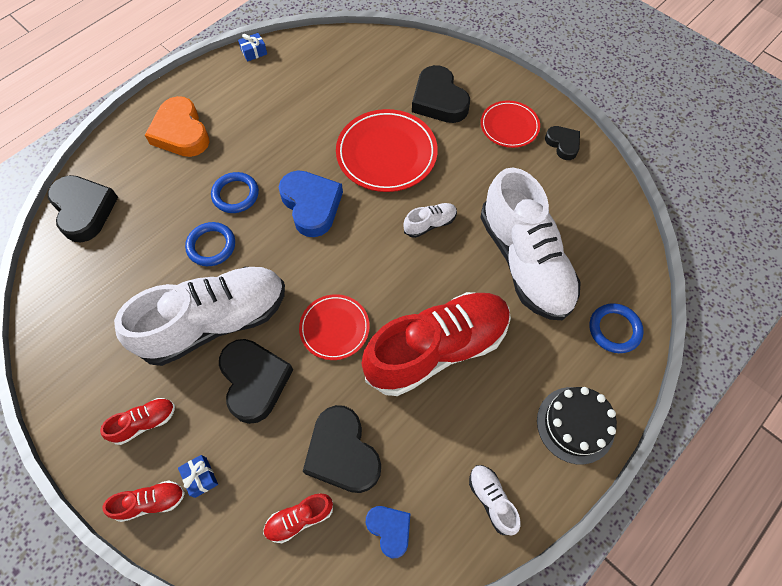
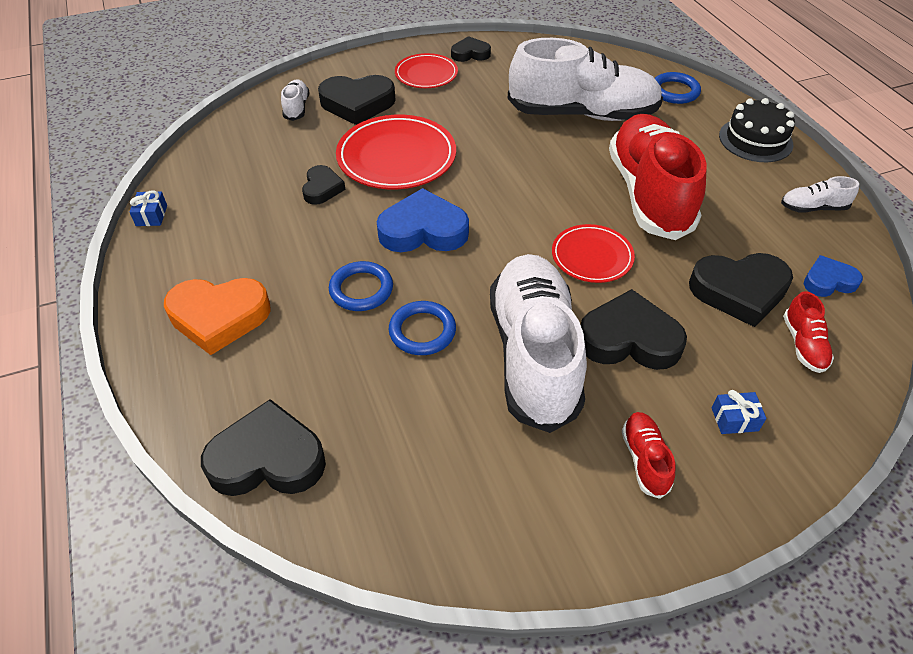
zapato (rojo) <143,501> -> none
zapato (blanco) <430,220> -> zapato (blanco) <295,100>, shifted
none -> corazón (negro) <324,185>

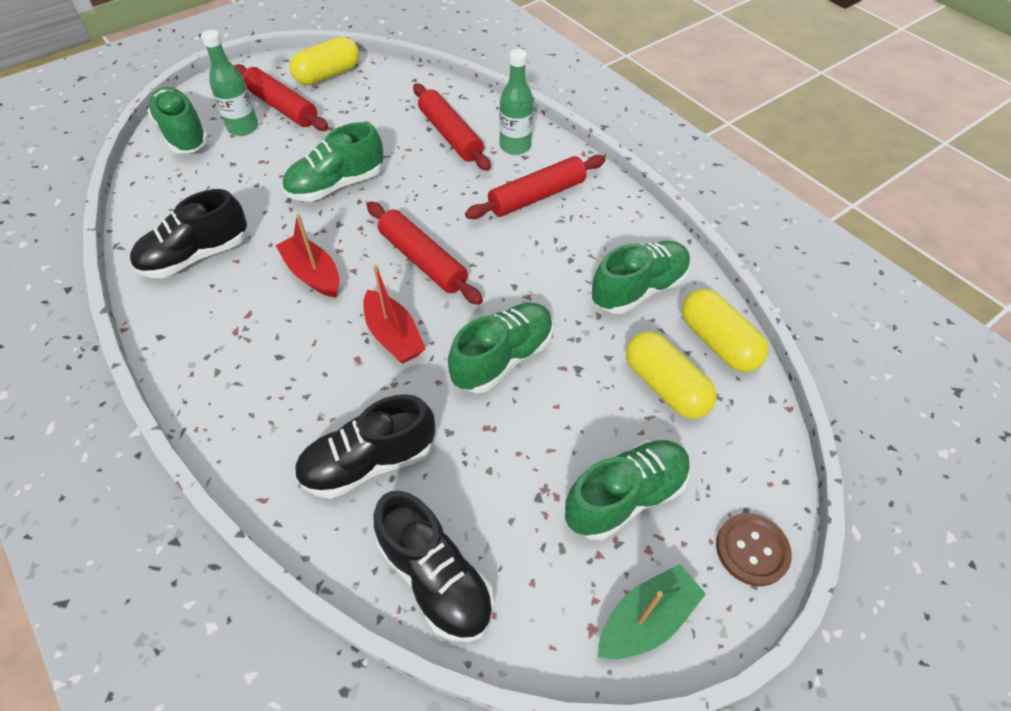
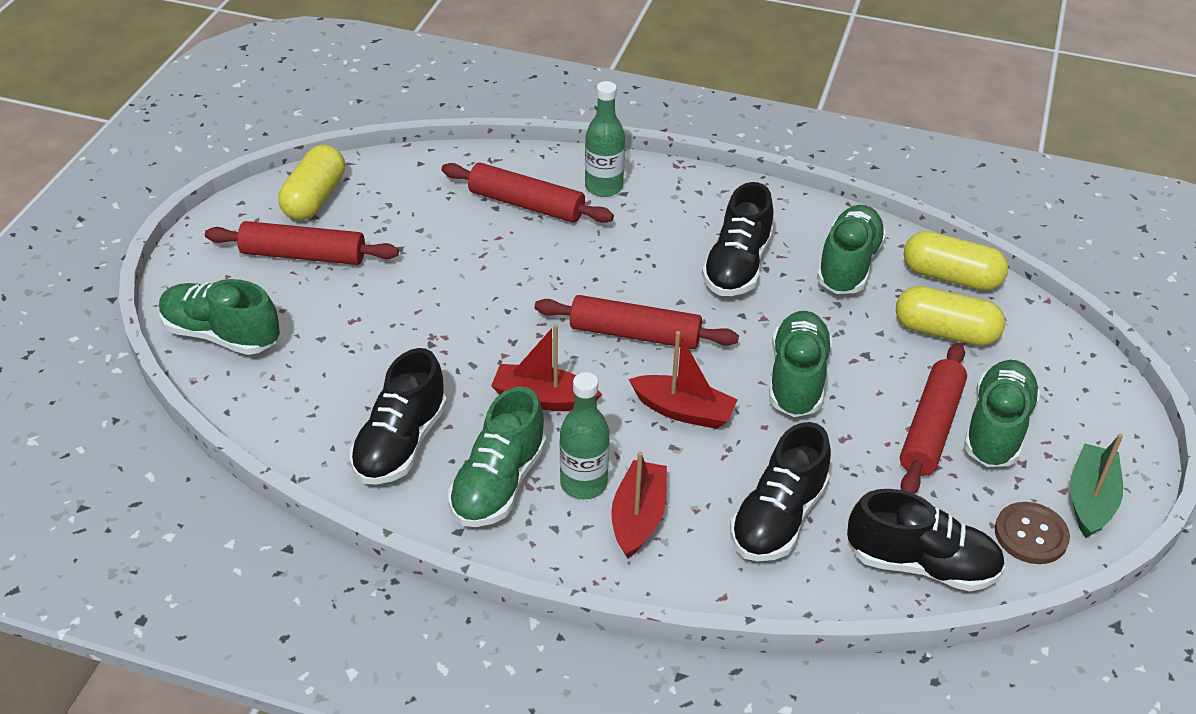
botella (verde) <229,83> -> botella (verde) <585,435>, shifted
zapato (verde) <333,162> -> zapato (verde) <497,457>, shifted
rodillo (rojo) <535,187> -> rodillo (rojo) <933,418>, shifted
botón (marrón) <754,549> -> botón (marrón) <1032,533>, shifted
none -> barco (rojo) <639,505>
none -> zapato (negro) <737,239>

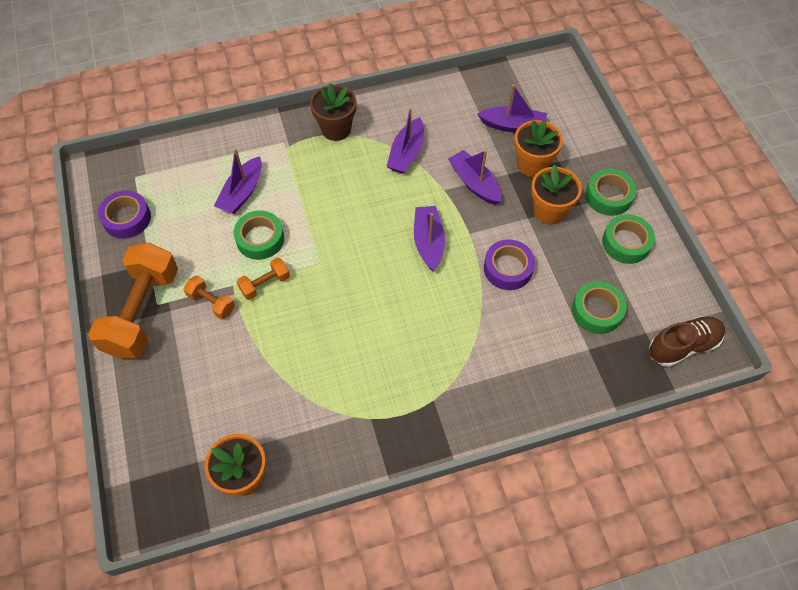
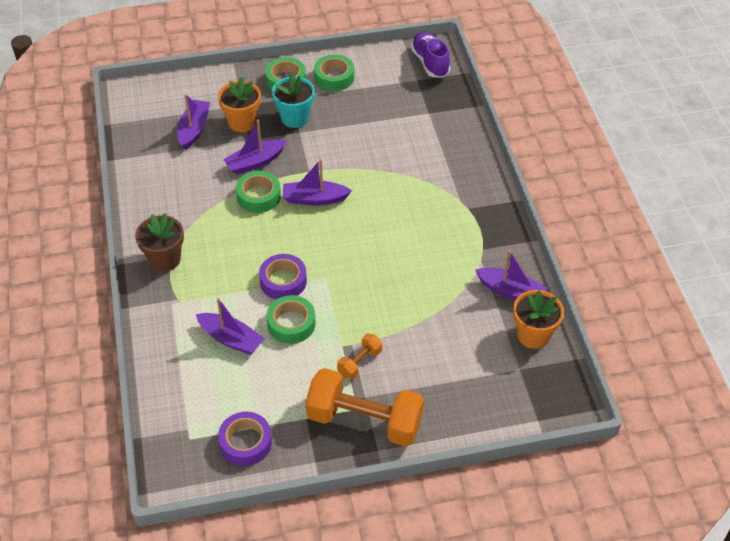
mancuerna (naranja) <263,279> -> none
barco (morado) <405,141> -> barco (morado) <511,275>, shifted
cinta adhesiva (morado) <509,265> -> cinta adhesiva (morado) <283,277>, shifted
maceta (naranja) <556,194> -> maceta (turquesa) <293,100>
cinta adhesiva (verde) <599,307> -> cinta adhesiva (verde) <258,192>, shifted
zapato (marrón) <687,341> -> zapato (morado) <430,55>

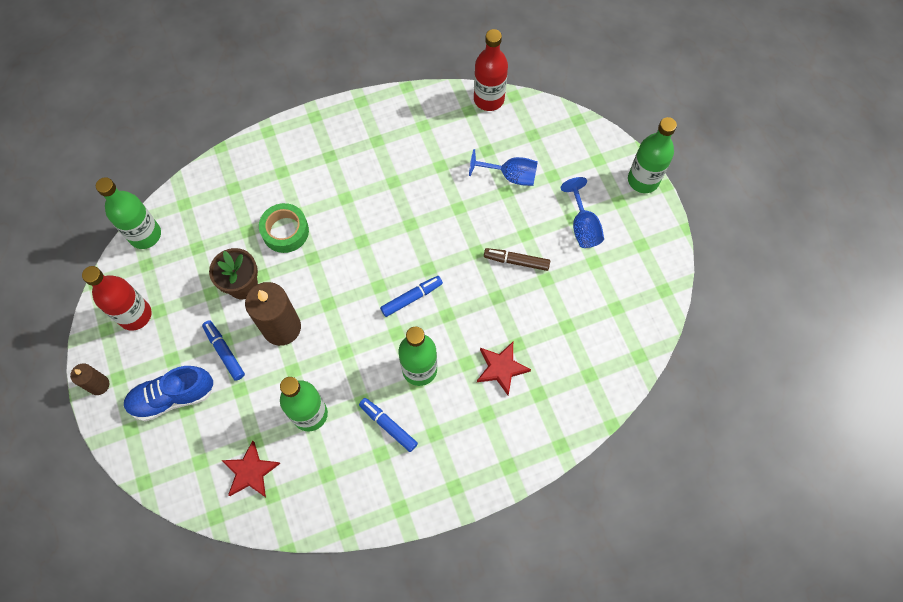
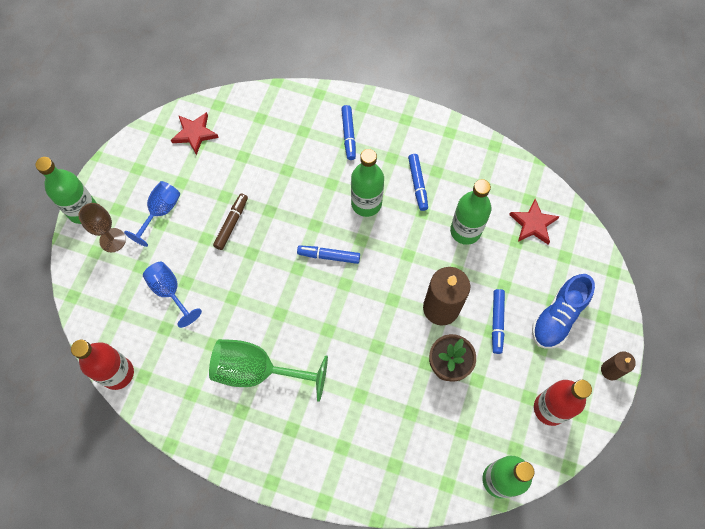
zapato (azul) <168,393> -> zapato (azul) <563,311>, 105 degrees clockwise
cinta adhesiva (verde) <284,228> -> none
estrella (rojo) <504,368> -> estrella (rojo) <195,133>, shifted
rotulador (marrón) <517,259> -> rotulador (marrón) <230,221>, 120 degrees counterclockwise
none -> copa (marrón) <102,227>
none -> copa (verde) <268,370>
none -> rotulador (azul) <348,132>

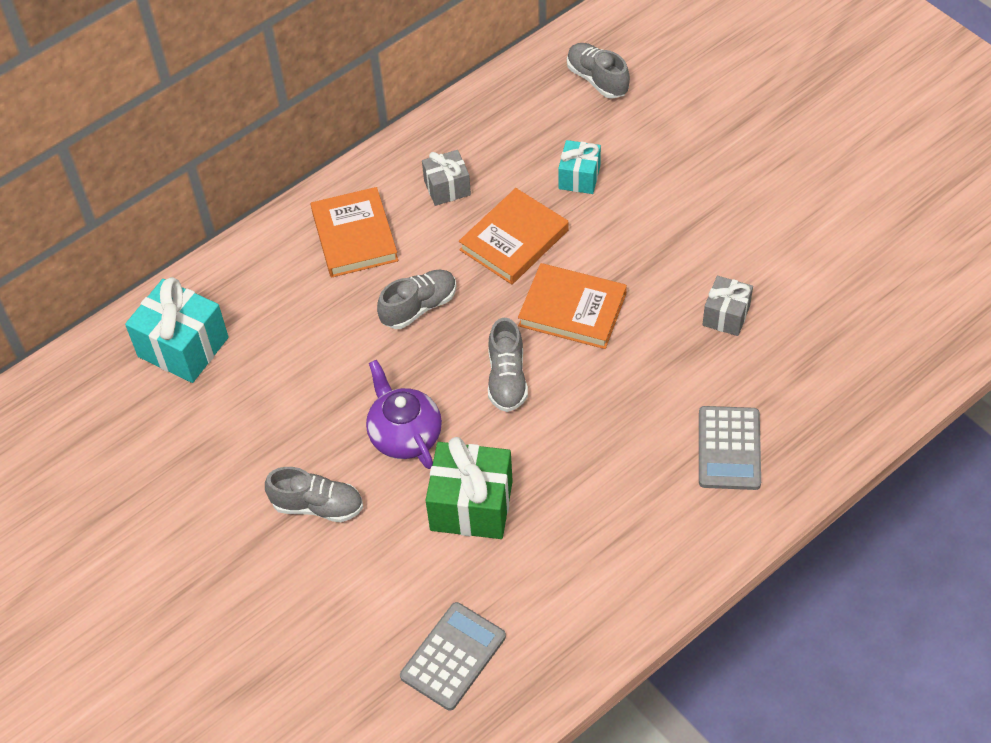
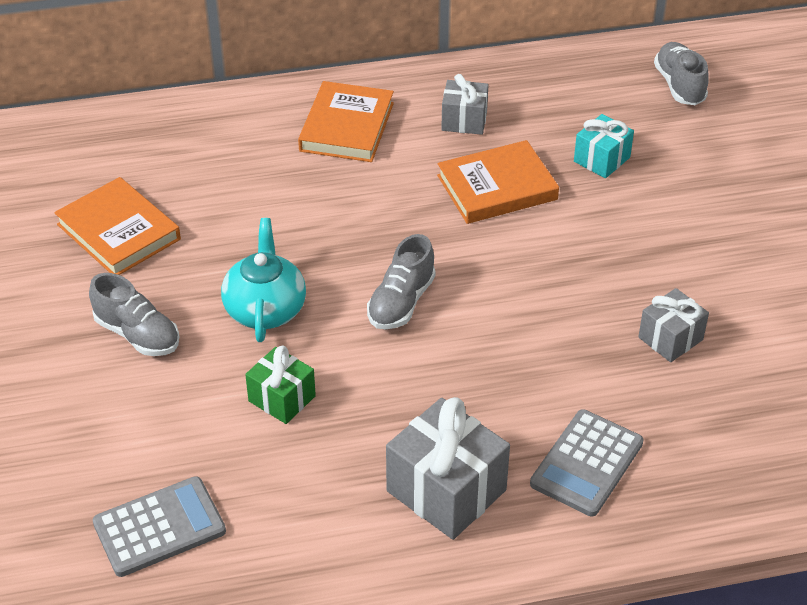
regalo (turquesa) <176,330> -> none
tetera (morado) <404,414> -> tetera (turquesa) <263,280>
zapato (gris) <416,299> -> none
regalo (verde) <469,488> -> regalo (verde) <280,385>, x0.59
libro (naranja) <572,306> -> libro (naranja) <117,226>, shifted
none -> regalo (gris) <448,468>

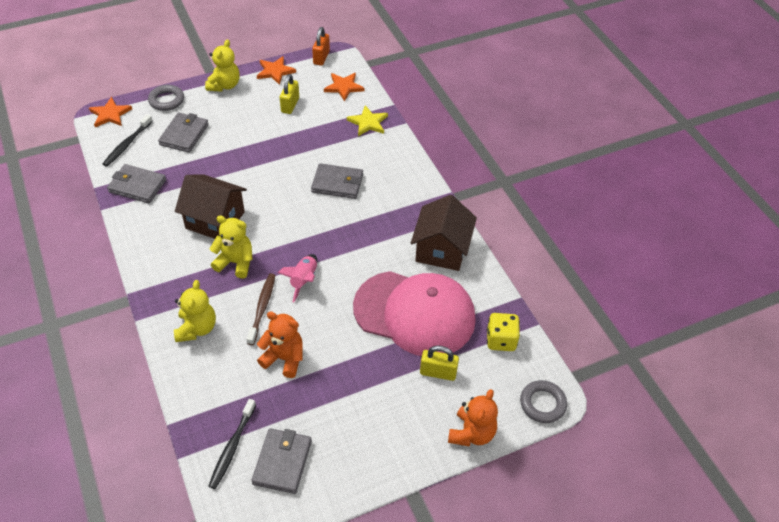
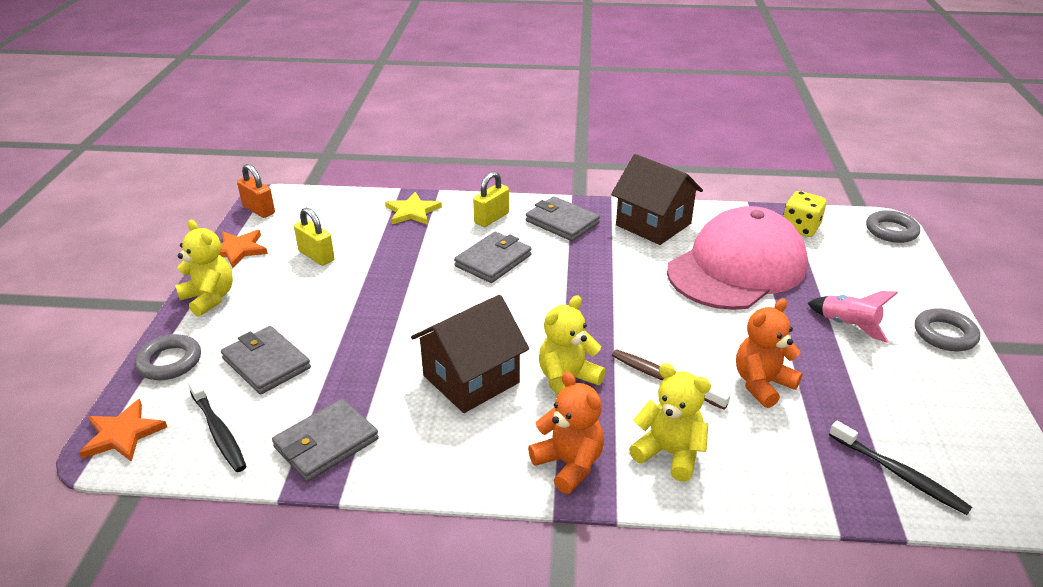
cartera (gris) <281,461> -> cartera (gris) <563,218>, shifted
cohete (rosa) <297,278> -> cohete (rosa) <852,317>, shifted
estrella (naranja) <344,87> -> none
candado (amarillo) <439,363> -> candado (amarillo) <491,199>, shifted
osito (naranja) <473,418> -> osito (naranja) <566,432>, shifted
none -> anillo (gris) <947,329>

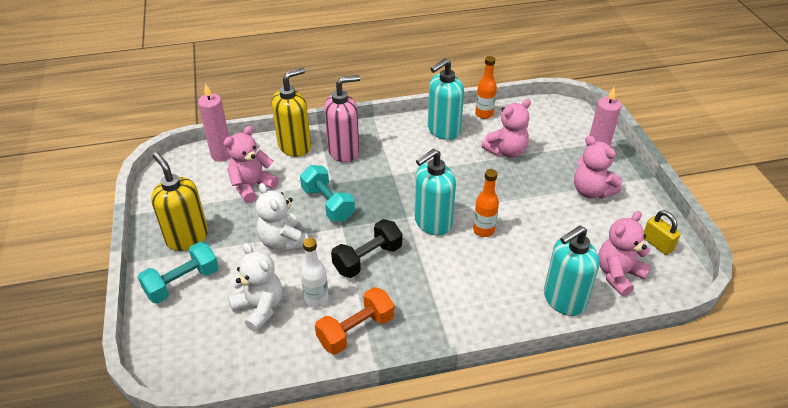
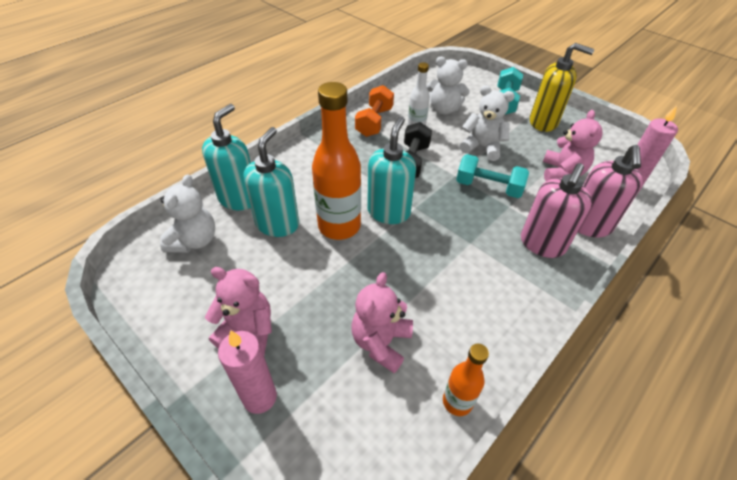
dispensador de jabón (amarillo) <291,112> -> dispensador de jabón (rosa) <610,191>
dispensador de jabón (turquesa) <446,99> -> dispensador de jabón (turquesa) <271,182>, shifted
botella (naranja) <486,203> -> botella (naranja) <336,161>, x1.87
osito (rosa) <624,253> -> osito (blanco) <187,213>
candado (amarillo) <662,232> -> none

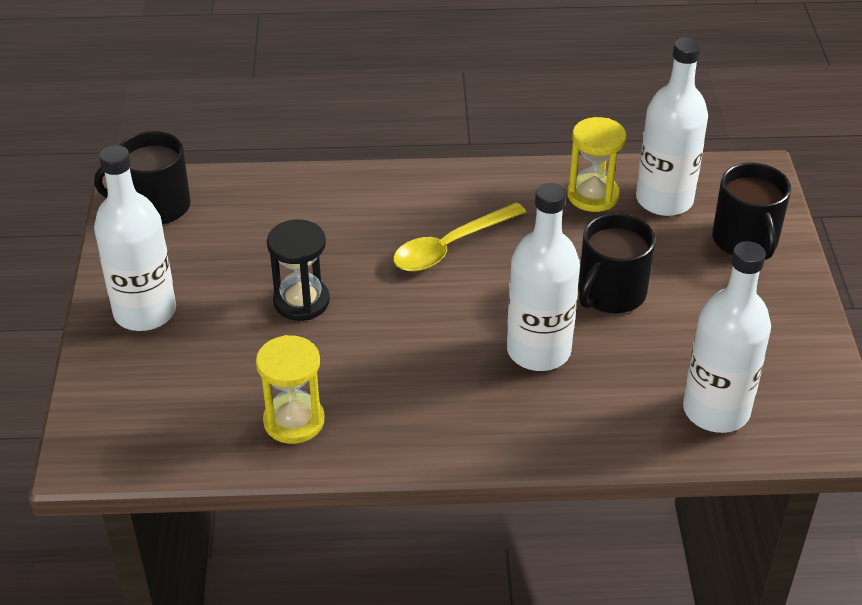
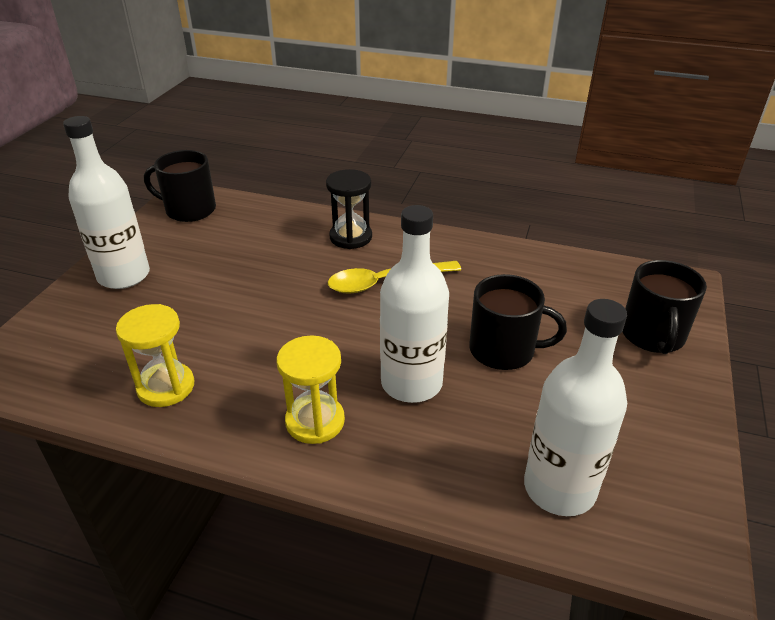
reloj de arena (negro) <298,270> -> reloj de arena (negro) <349,209>, shifted
reloj de arena (amarillo) <597,164> -> reloj de arena (amarillo) <311,389>, shifted
taza (negro) <617,263> -> taza (negro) <518,322>, 135 degrees counterclockwise
botella (blanco) <672,127> -> none

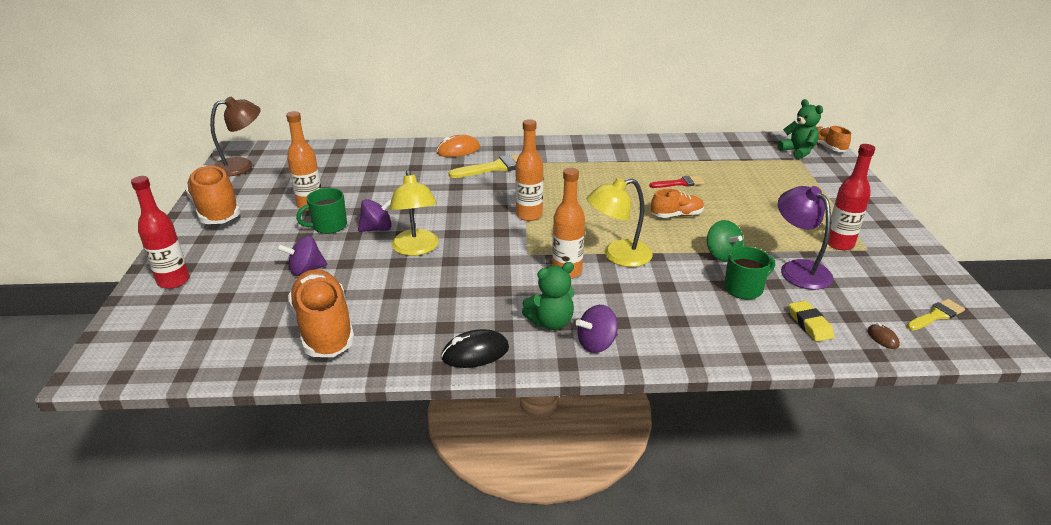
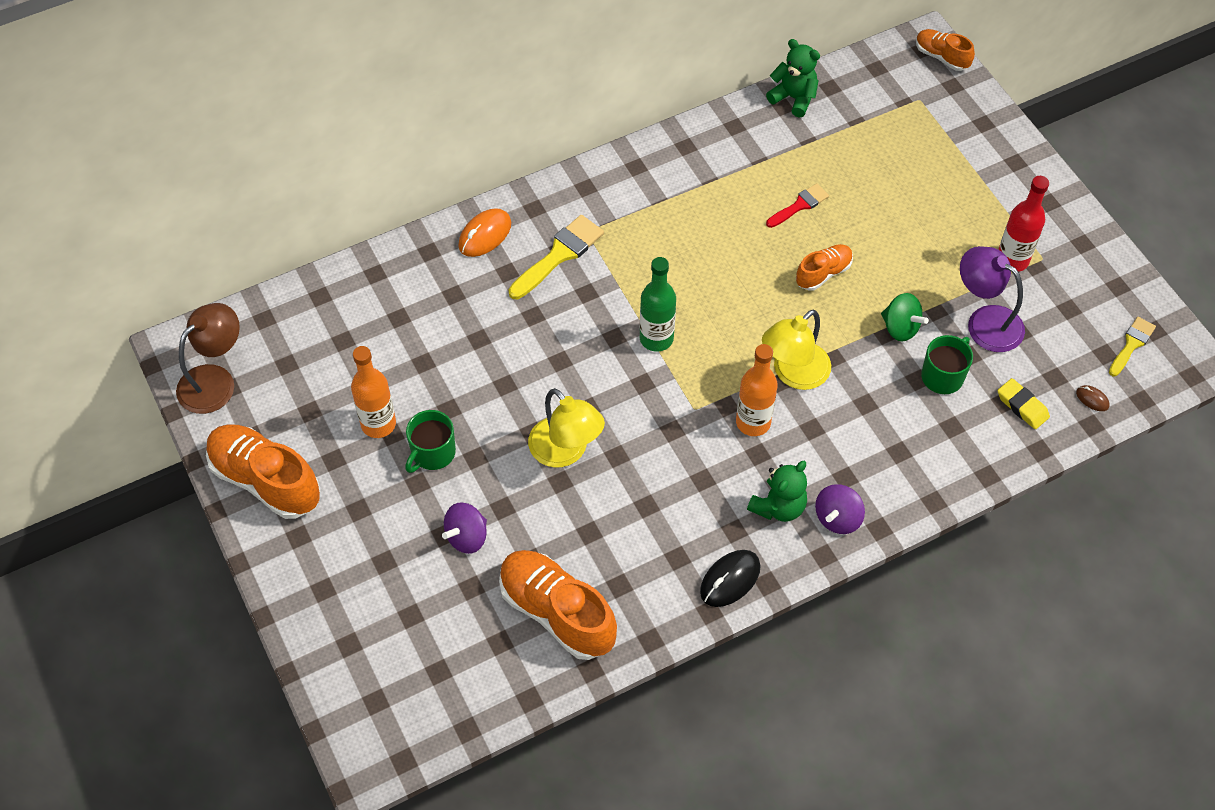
botella (rojo) <160,232> -> none
peonza (morado) <375,215> -> none
botella (naranja) <529,170> -> botella (verde) <658,304>
osito (verde) <800,129> -> osito (verde) <793,78>, shifted

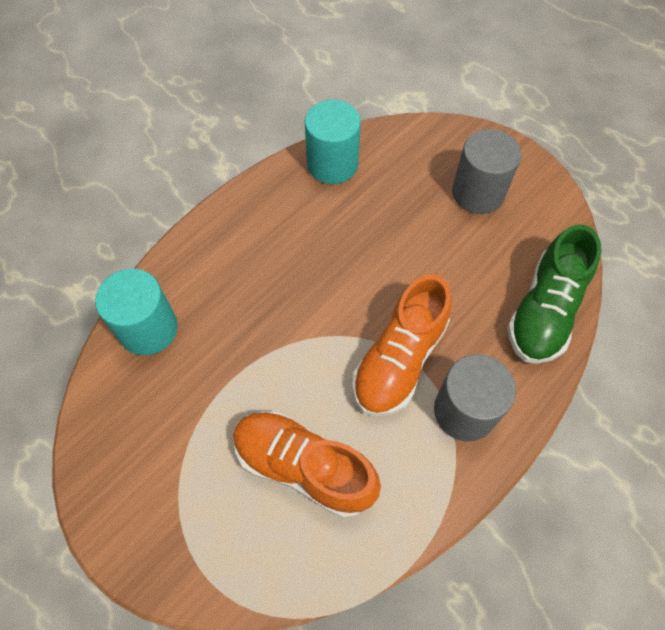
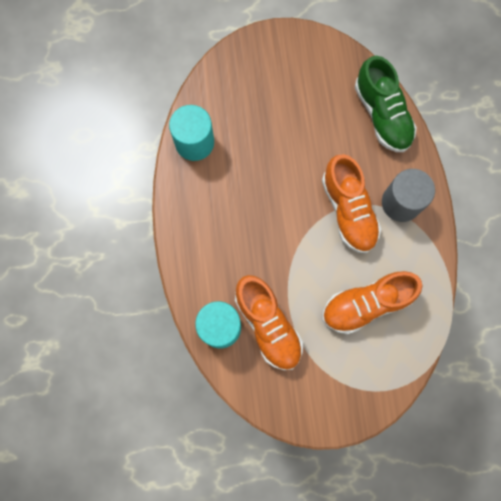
cilindro (gris) <486,171> -> none
none -> zapato (naranja) <269,322>

